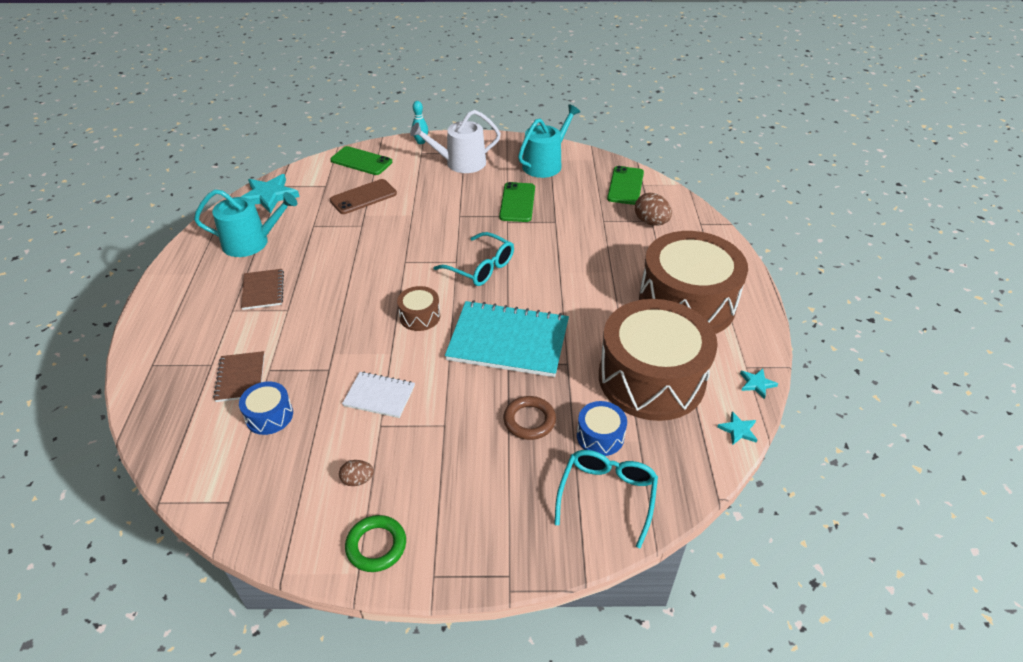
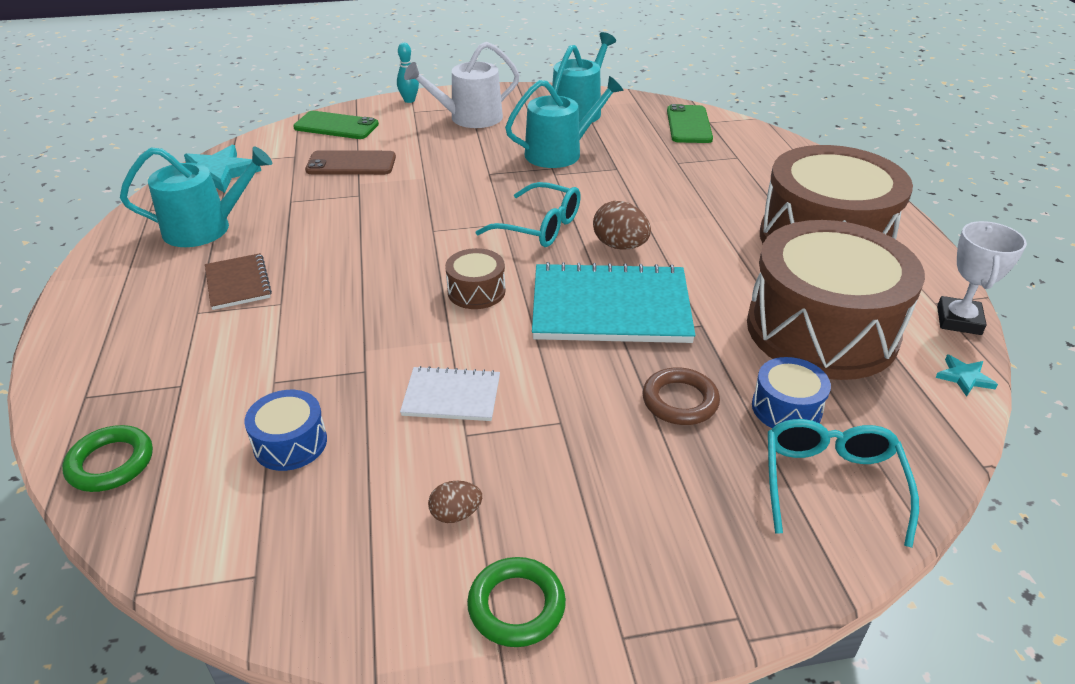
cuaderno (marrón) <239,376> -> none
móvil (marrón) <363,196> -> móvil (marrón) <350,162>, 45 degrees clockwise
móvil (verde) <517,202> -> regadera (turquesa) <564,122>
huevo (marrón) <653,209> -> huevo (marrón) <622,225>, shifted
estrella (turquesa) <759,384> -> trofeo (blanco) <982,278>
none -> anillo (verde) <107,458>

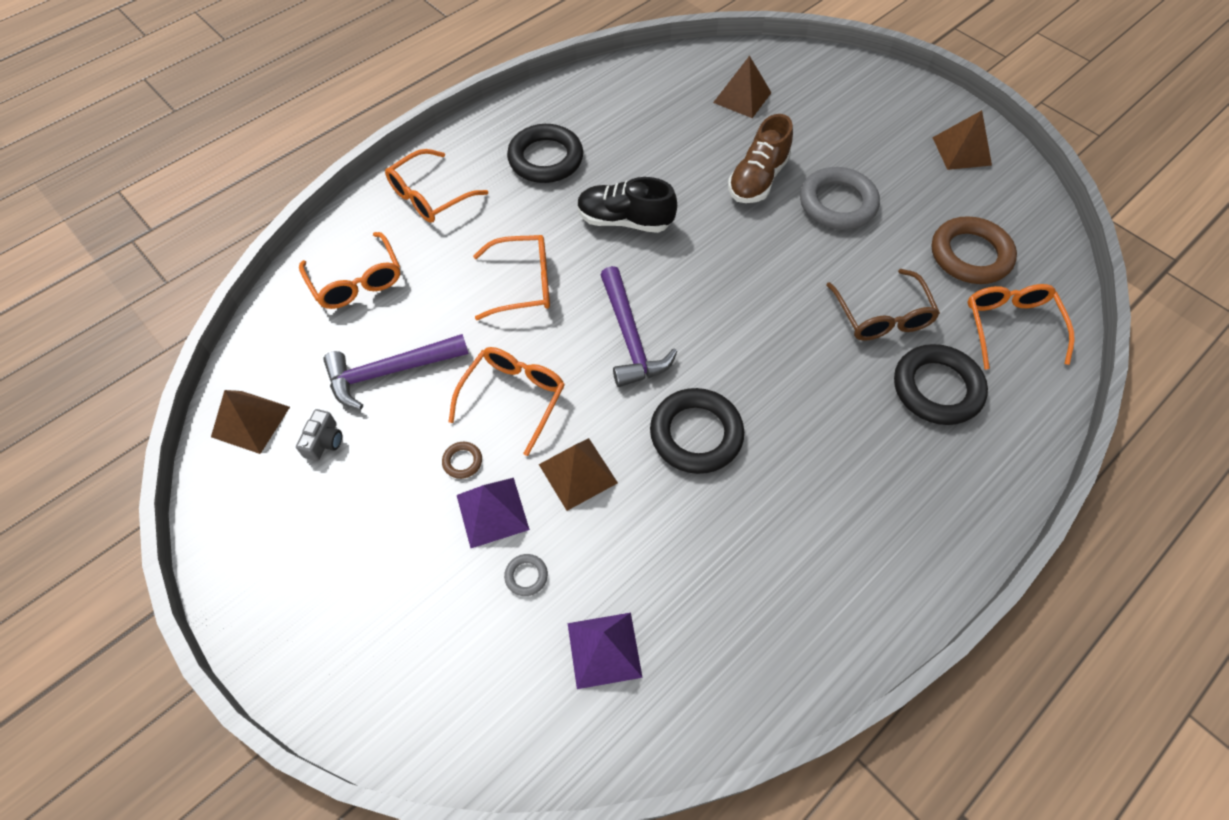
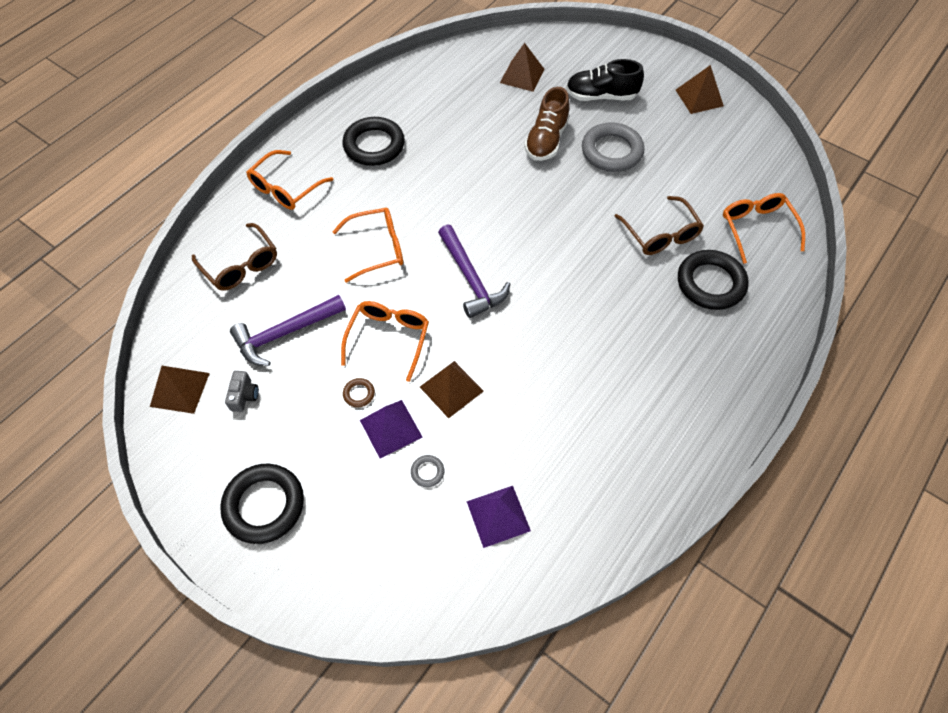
gafas (naranja) <349,270> -> gafas (marrón) <234,257>
zapato (negro) <627,205> -> zapato (negro) <605,80>, shifted
anillo (negro) <697,431> -> anillo (negro) <262,504>, shifted
anillo (marrón) <974,250> -> none

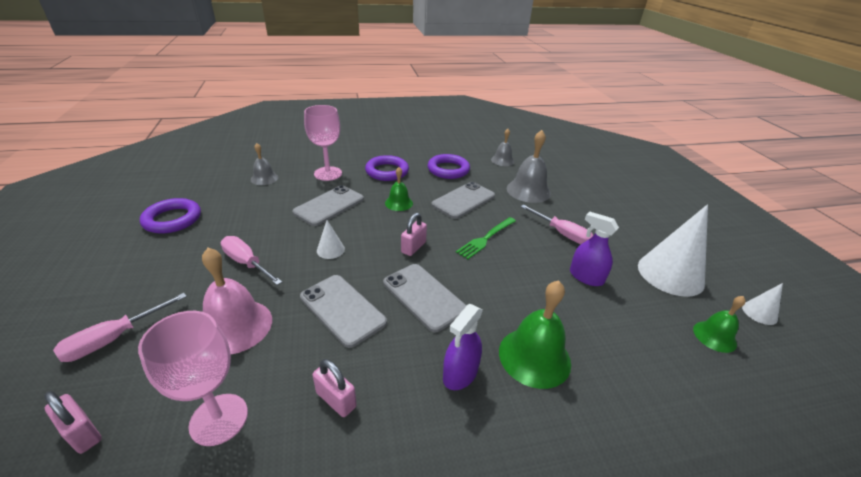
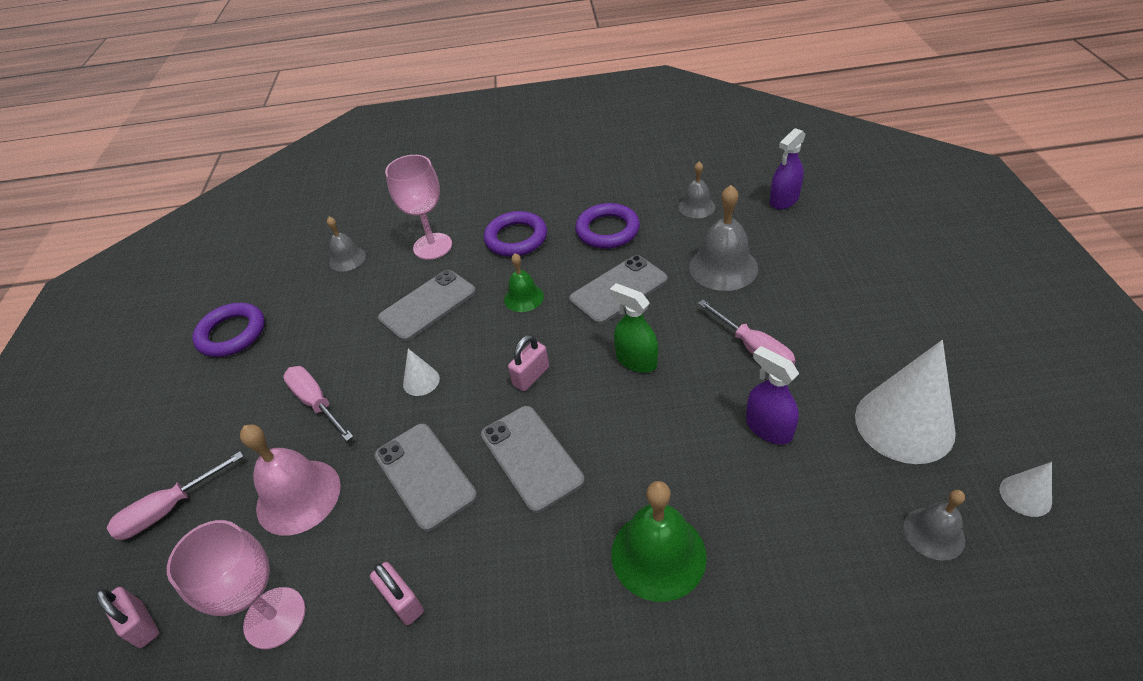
pulverizador (morado) <463,347> -> pulverizador (morado) <788,169>, shifted
tenedor (verde) <486,238> -> pulverizador (verde) <634,328>
campana (verde) <719,324> -> campana (gris) <934,525>

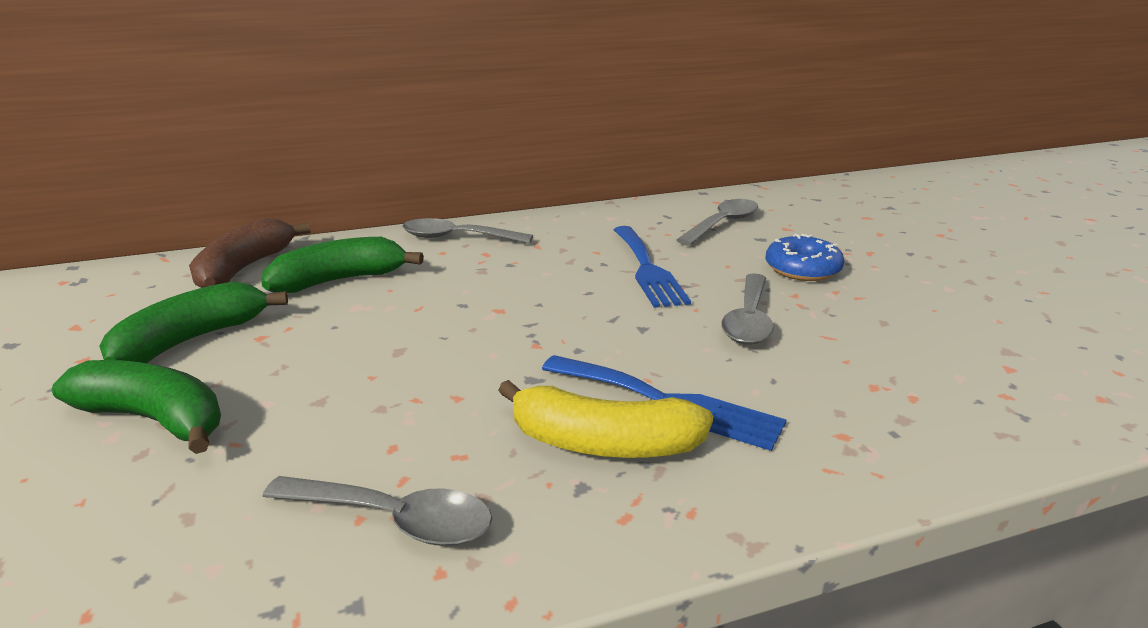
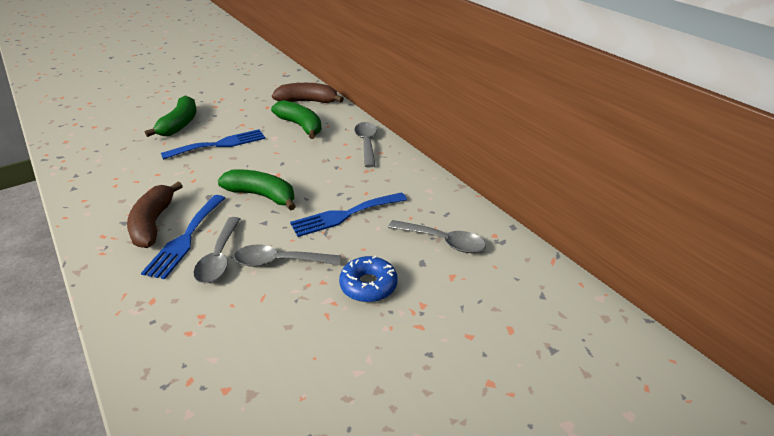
plátano (verde) <193,322> -> plátano (verde) <257,190>, shifted
cuchara (gris) <377,511> -> cuchara (gris) <217,250>, shifted
plátano (amarillo) <605,419> -> plátano (marrón) <155,214>
none -> tenedor (azul) <213,144>

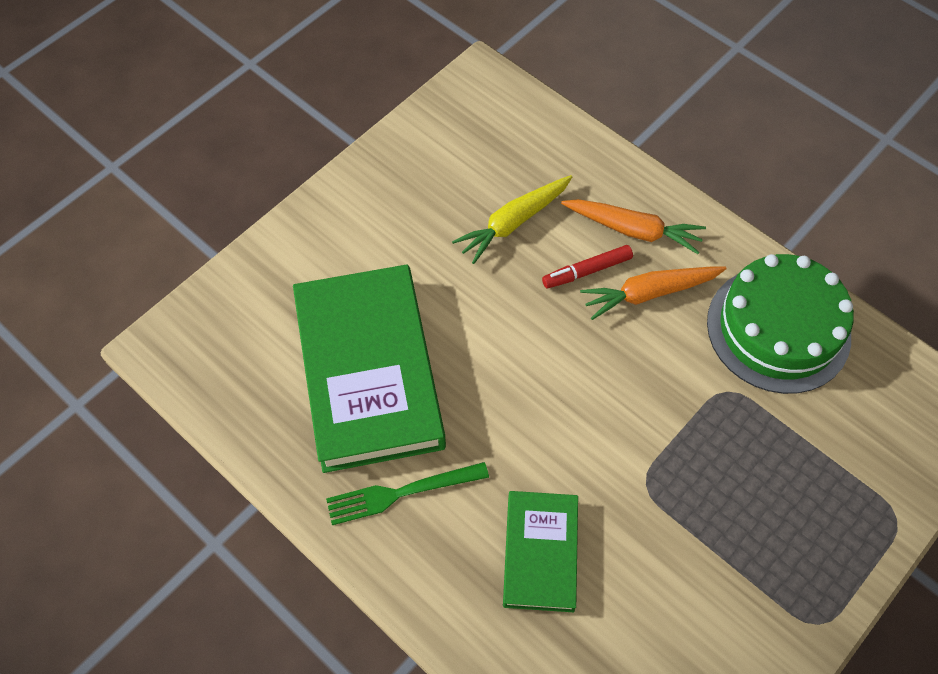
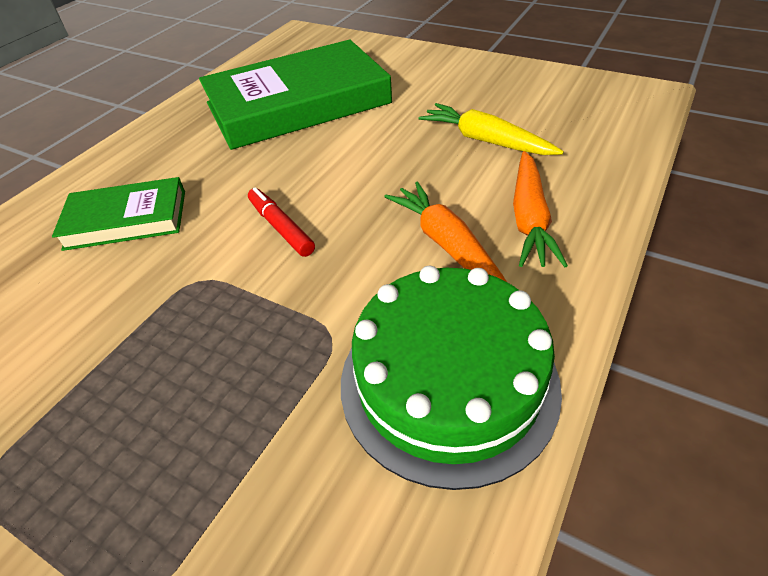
tenedor (verde) <407,493> -> none
rotulador (rojo) <587,266> -> rotulador (rojo) <281,222>, shifted

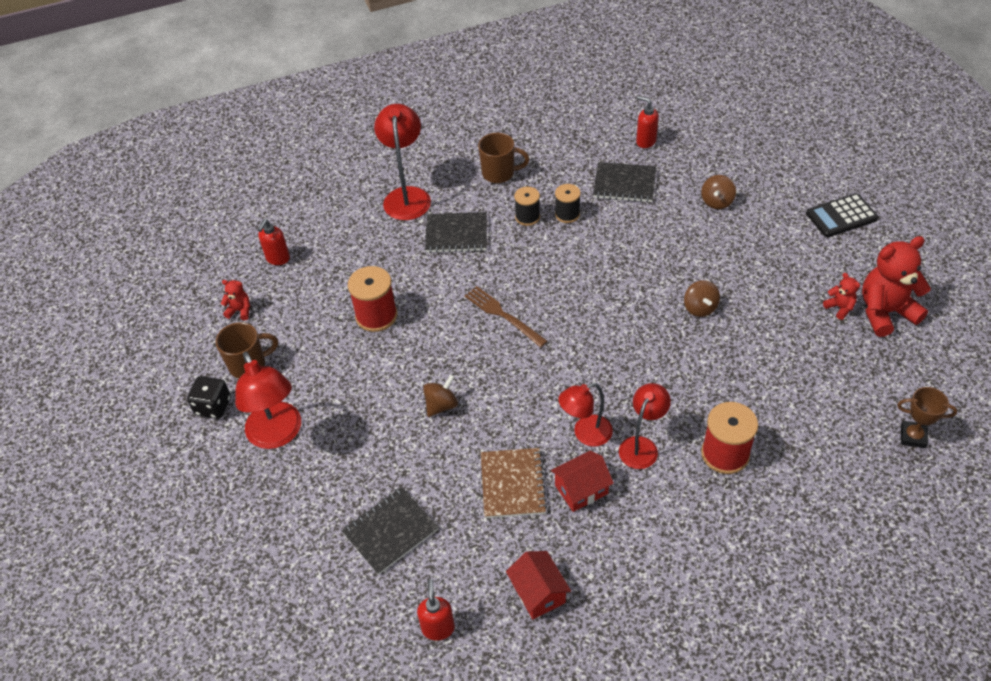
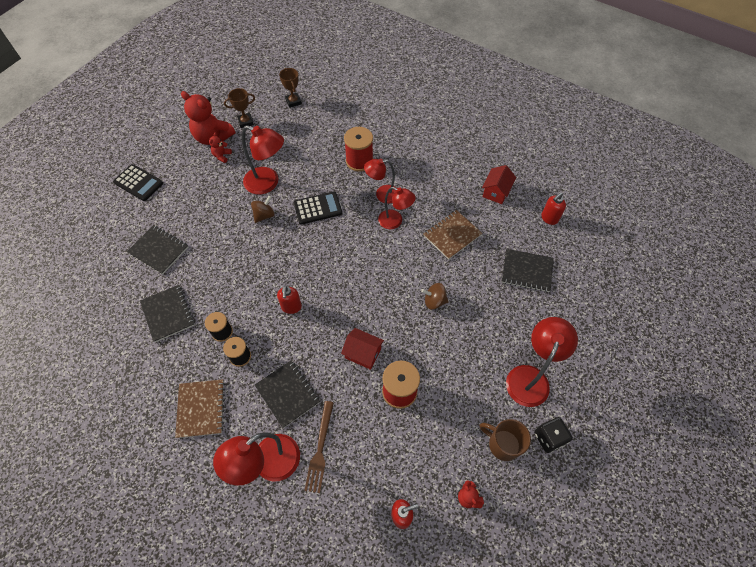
tenedor (marrón) <506,316> -> tenedor (marrón) <319,447>, shifted
taza (marrón) <504,158> -> cuaderno (marrón) <200,408>
casa (rojo) <582,481> -> casa (rojo) <362,349>, shifted
dispensador de jabón (rojo) <647,122> -> dispensador de jabón (rojo) <289,299>, shifted
peonza (marrón) <718,192> -> cuaderno (negro) <157,250>
none -> trofeo (marrón) <239,108>
none -> lámpara (rojo) <263,160>
none -> calculadora (negro) <318,208>

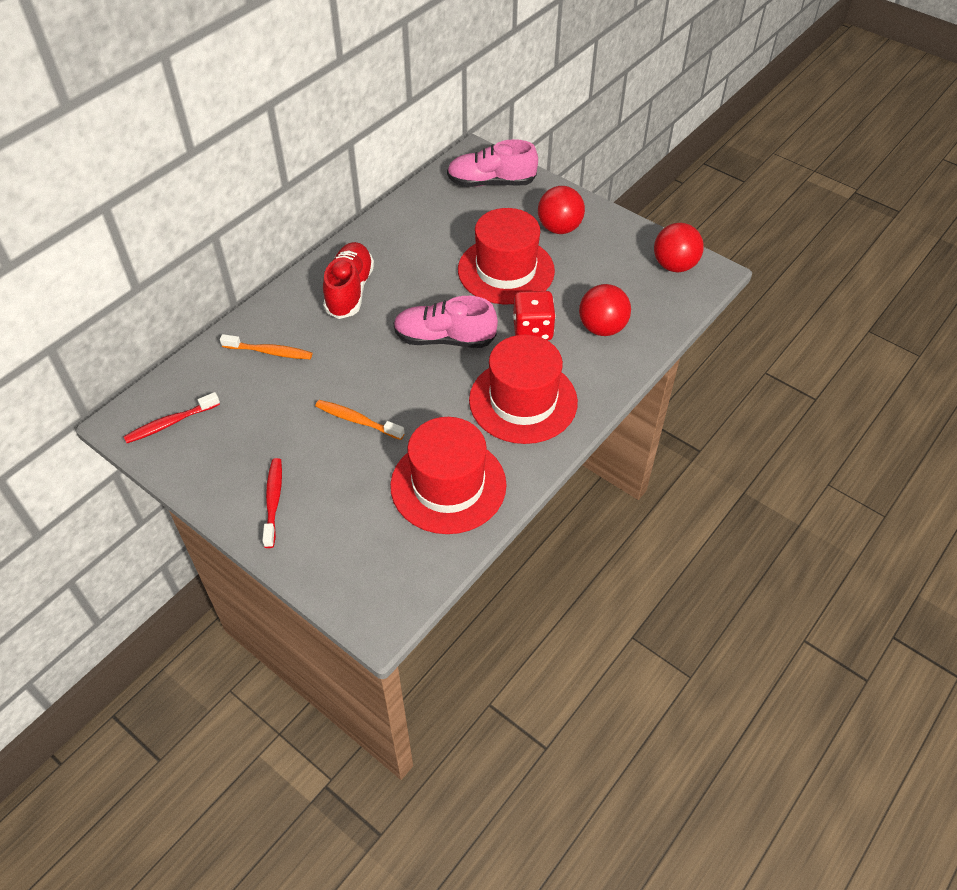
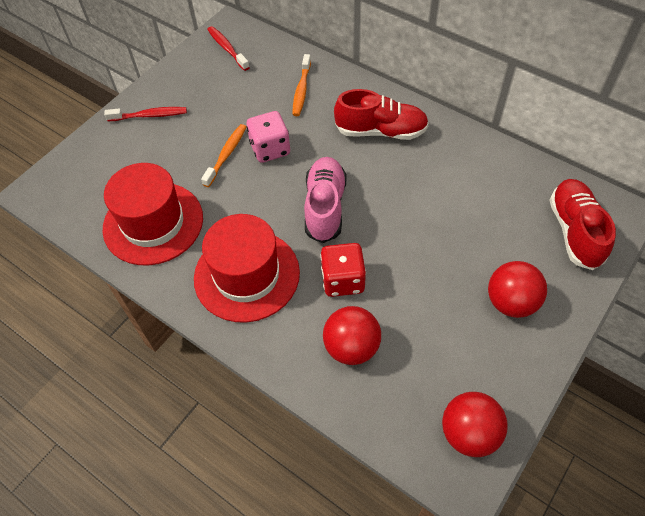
zapato (rosa) <492,163> -> zapato (rojo) <582,224>
sombrero (rojo) <506,256> -> none
none -> dado (rosa) <268,137>

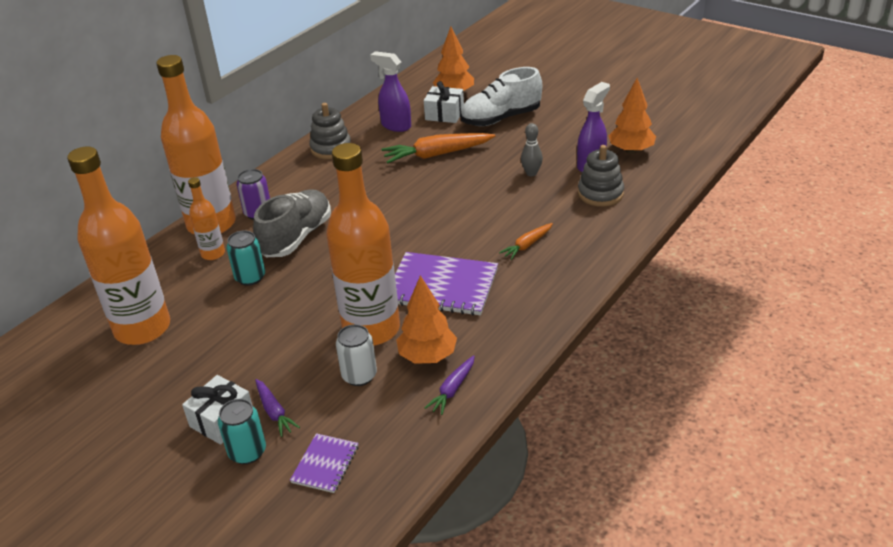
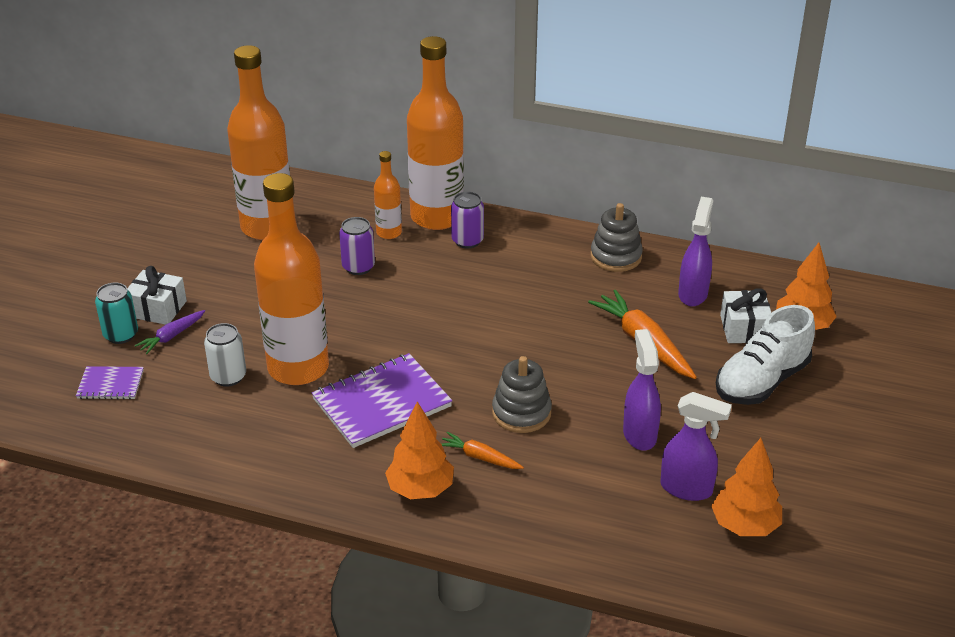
lata (turquesa) <245,258> -> lata (morado) <357,246>
zapato (gris) <292,223> -> none
cuaderno (morado) <446,284> -> cuaderno (morado) <382,400>, 60 degrees clockwise
árbol (naranja) <426,319> -> árbol (naranja) <419,450>, shifted
zanahoria (morado) <450,385> -> none
zapato (blanco) <501,96> -> zapato (blanco) <765,355>, 90 degrees counterclockwise
bolo (gris) <532,149> -> pulverizador (morado) <642,390>
juguete apilable (gris) <601,176> -> juguete apilable (gris) <522,394>, shifted

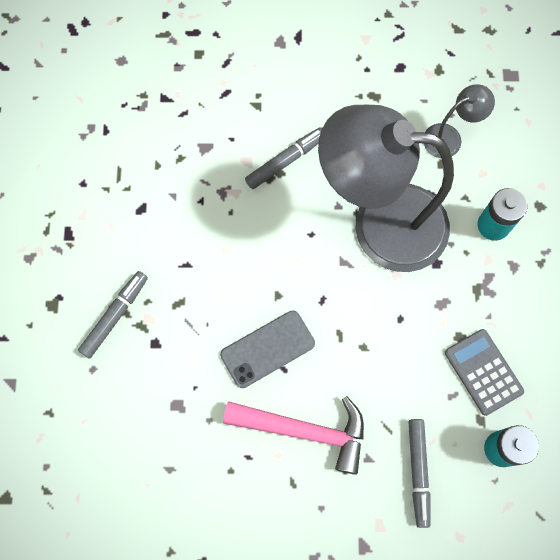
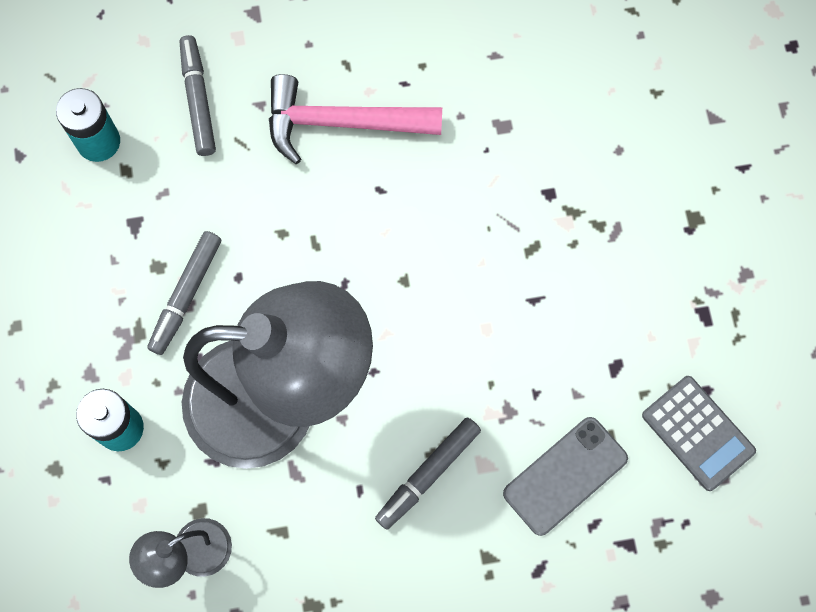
rotulador (gris) <113,315> -> rotulador (gris) <184,293>, shifted
móvil (gris) <267,349> -> móvil (gris) <565,476>, shifted
calculadora (gris) <484,372> -> calculadora (gris) <699,433>, shifted

